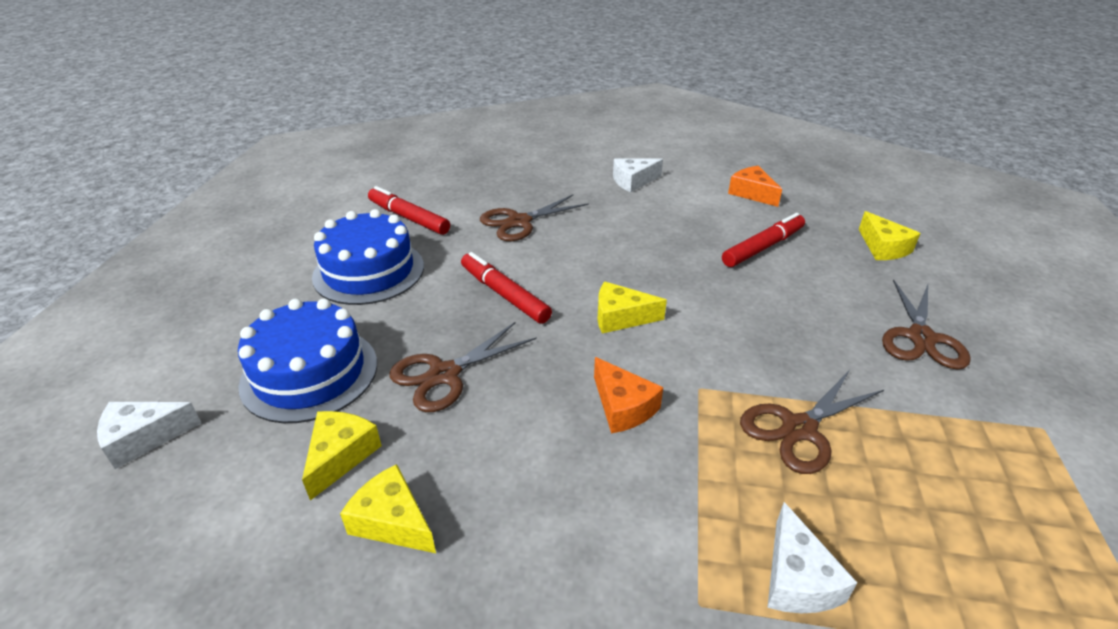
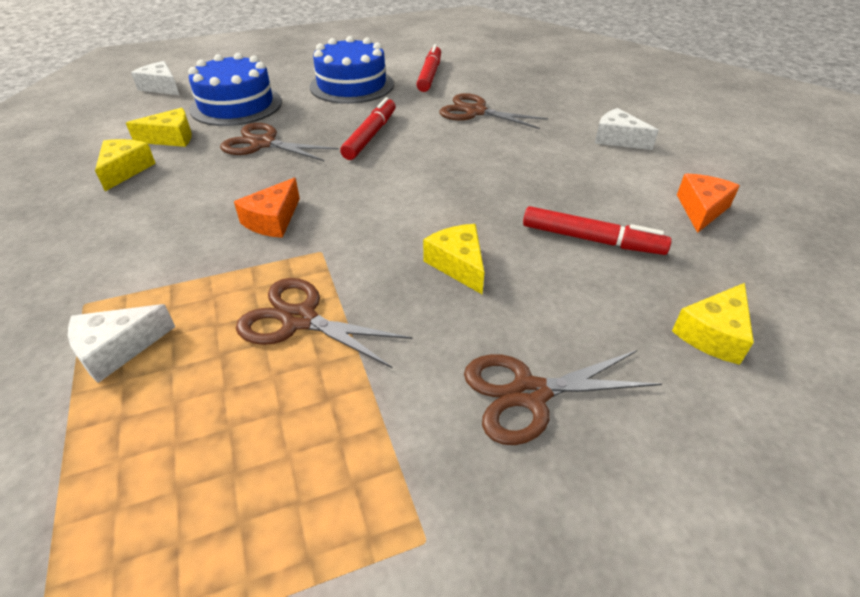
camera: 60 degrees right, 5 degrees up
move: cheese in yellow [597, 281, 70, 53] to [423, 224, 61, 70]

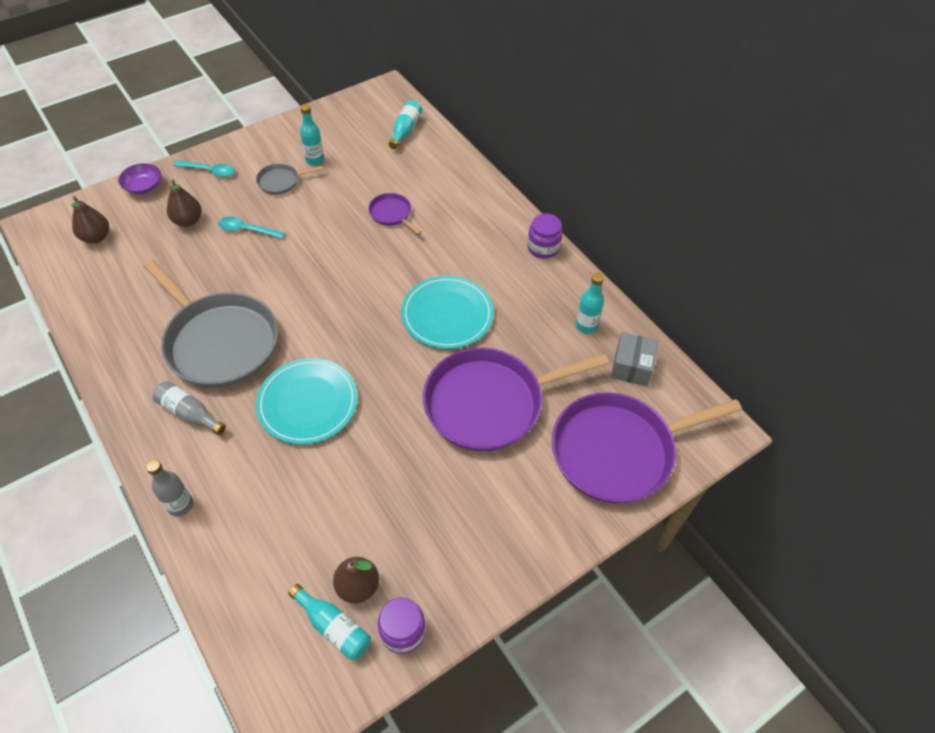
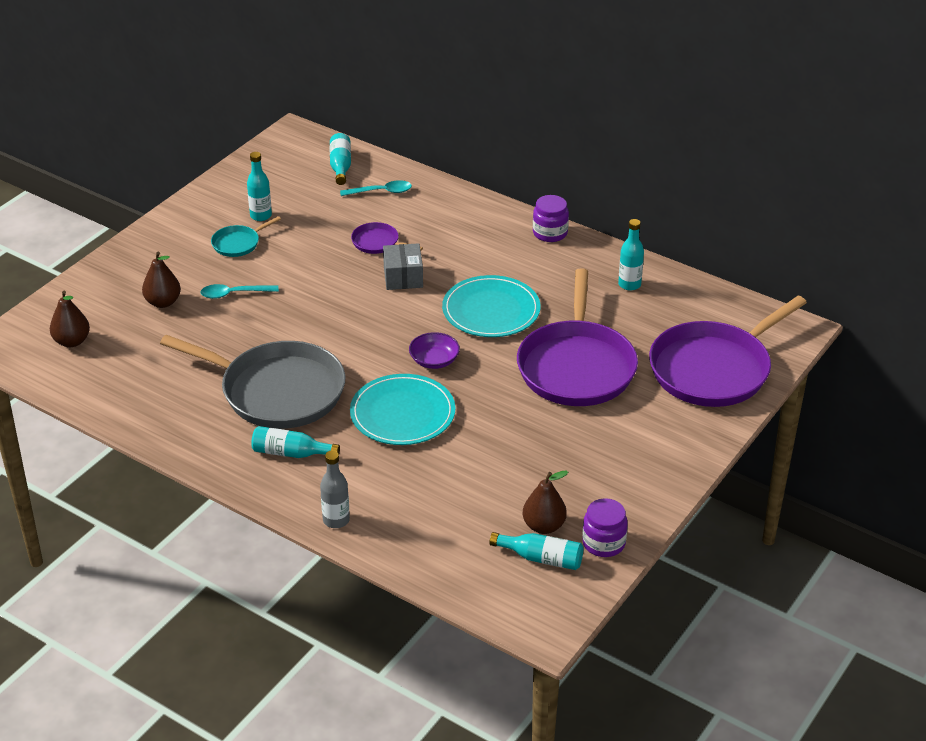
camera: 20 degrees left, 15 degrees down
move: spoon in turquoise [174, 161, 61, 16] to [340, 180, 72, 16]; bowl in purple [119, 163, 42, 31] to [409, 332, 51, 37]; box in grey [611, 332, 47, 54] to [383, 243, 40, 47]
recolor: pan in grey [256, 163, 67, 31] to pan in turquoise [211, 216, 70, 41]; bottle in grey [153, 381, 73, 54] to bottle in turquoise [251, 426, 89, 32]
rotate: pan in purple [423, 348, 186, 104] = [517, 268, 121, 138] 45 degrees counterclockwise

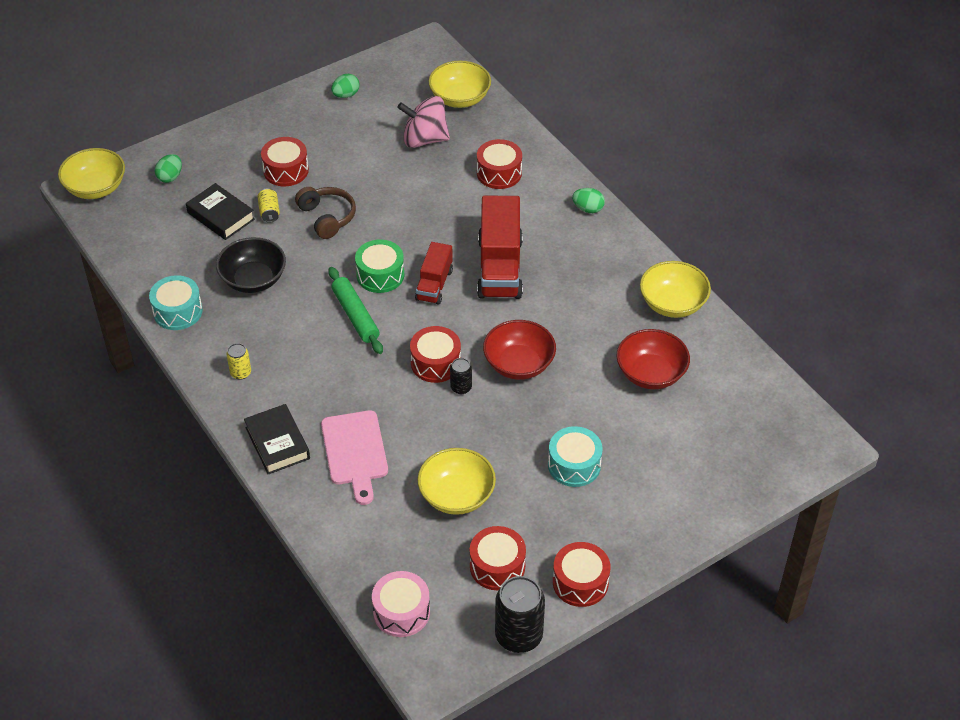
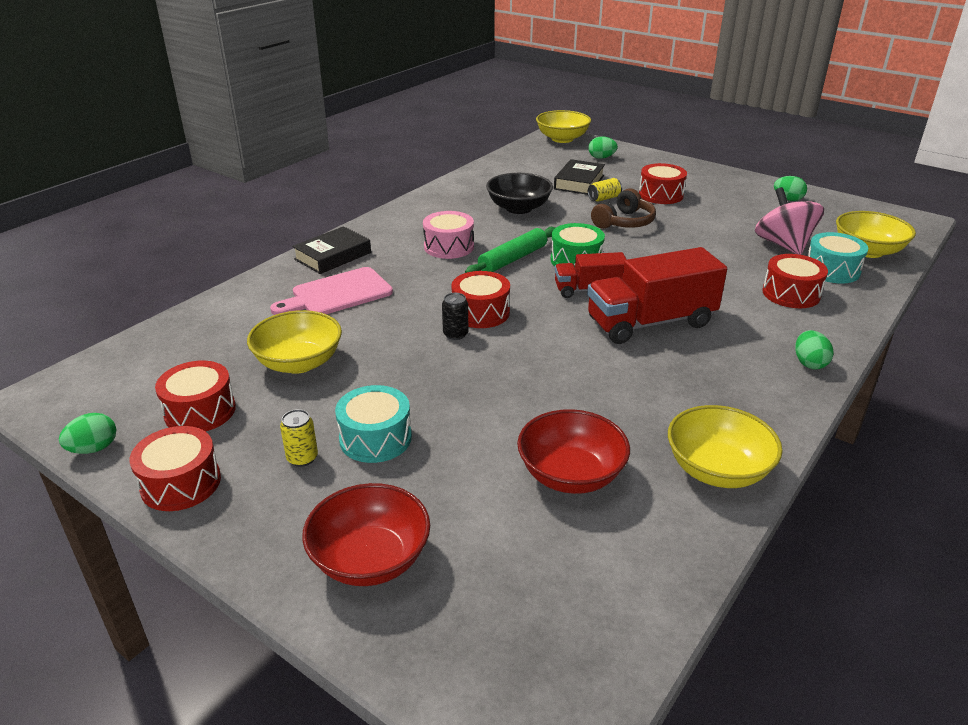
camera: 70 degrees right, 15 degrees down
move: drum in turquoise [149, 275, 54, 55] to [808, 232, 60, 52]; bowl in red [483, 320, 73, 60] to [302, 483, 128, 103]; can in yellow [226, 343, 25, 37] to [280, 409, 38, 58]; drum in pink [372, 571, 58, 66] to [423, 211, 51, 48]
replace: can in black [495, 576, 50, 77] to egg in green [59, 413, 57, 41]

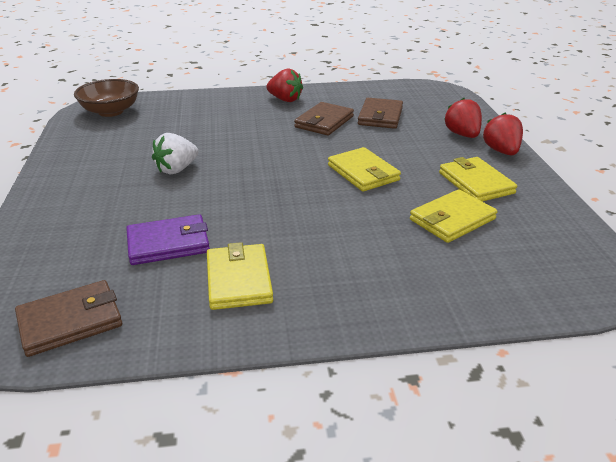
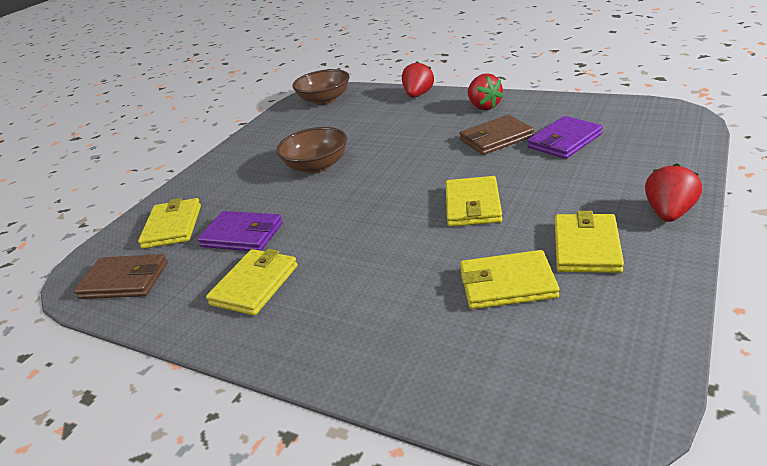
camera: 40 degrees right, 0 degrees up
insert: wallet in yellow [138, 198, 63, 51]
move: strawberry in red [444, 98, 38, 40] to [402, 61, 32, 37]
replace: strawberry in white [152, 133, 46, 42] to bowl in brown [276, 127, 71, 46]
recolor: wallet in brown [358, 98, 45, 31] to wallet in purple [528, 116, 75, 43]

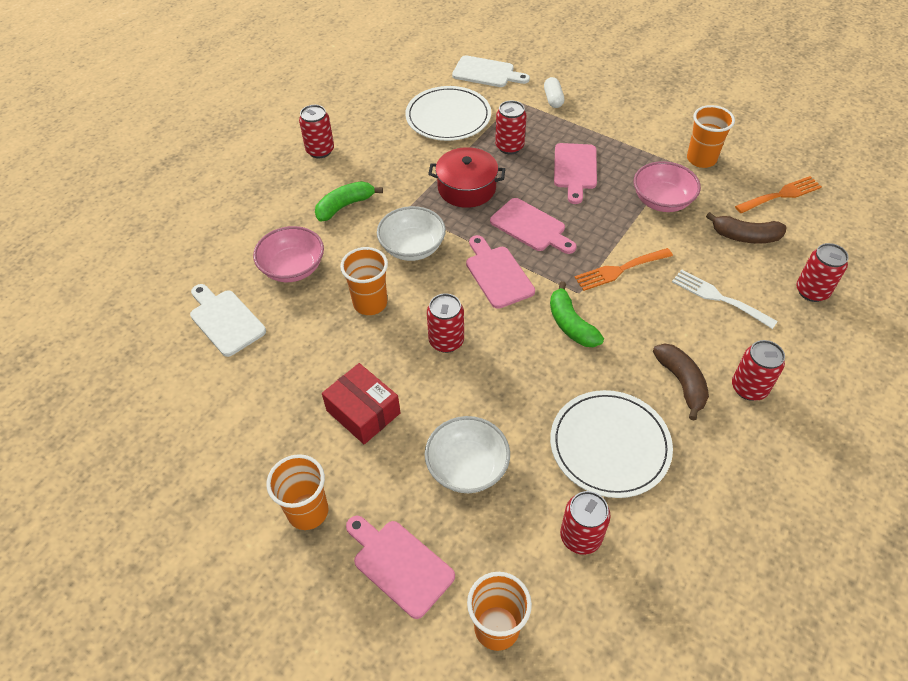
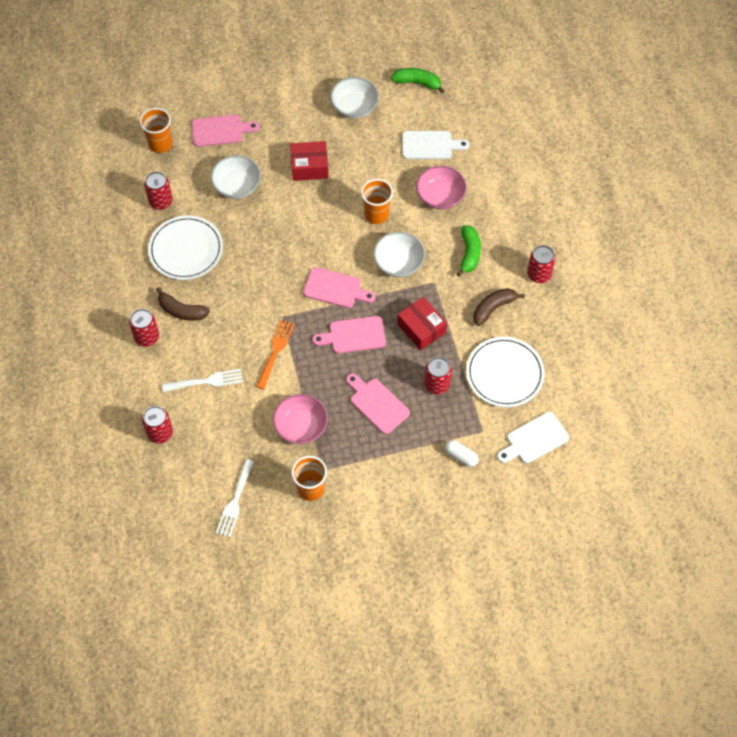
camera: 130 degrees right, 10 degrees up
delete: can in red [427, 293, 37, 60]; cup in orange [266, 454, 62, 76]
insert: bowl in white [330, 77, 49, 41]
move: banana in brown [706, 212, 81, 32] to [473, 288, 52, 38]; banana in green [550, 281, 54, 66] to [391, 68, 53, 25]
replace: pot in red [428, 147, 77, 61] to box in red [397, 297, 50, 54]
recolor: fork in orange [735, 176, 87, 37] to fork in white [216, 459, 38, 79]

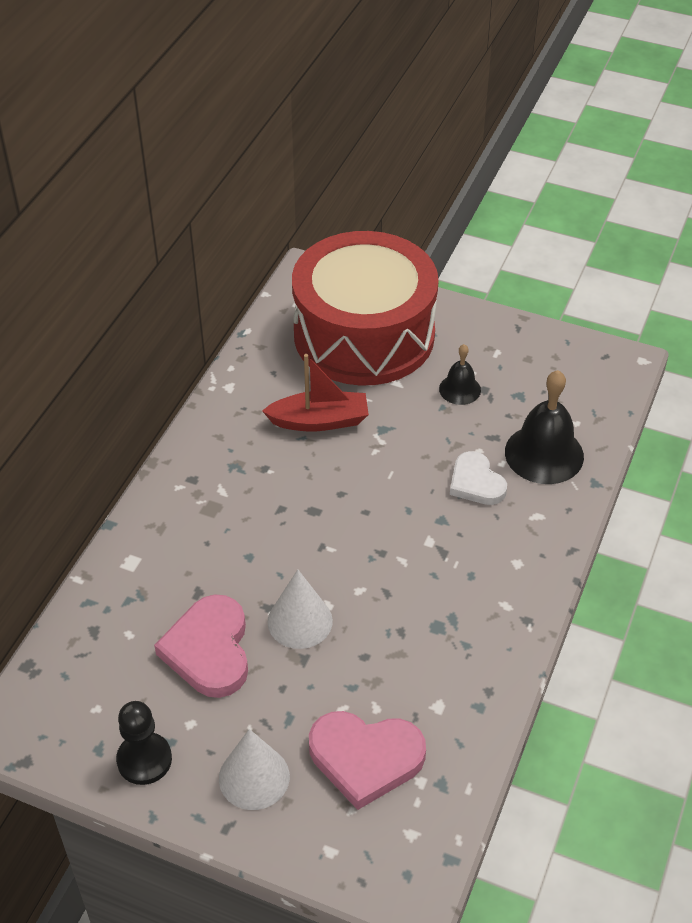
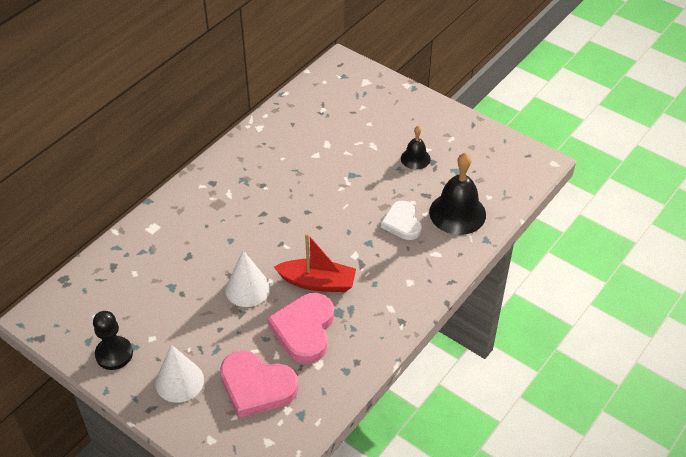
camera: 15 degrees right, 0 degrees up
delete: drum in red [292, 231, 147, 155]
move: boat in red [262, 354, 107, 77] to [274, 233, 82, 59]; heart in pink [154, 594, 94, 104] to [267, 293, 67, 71]

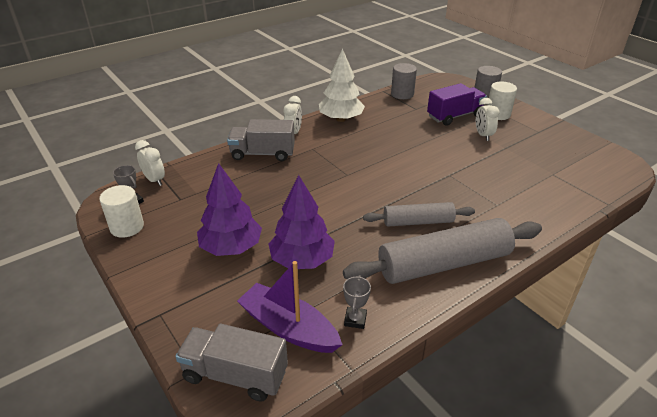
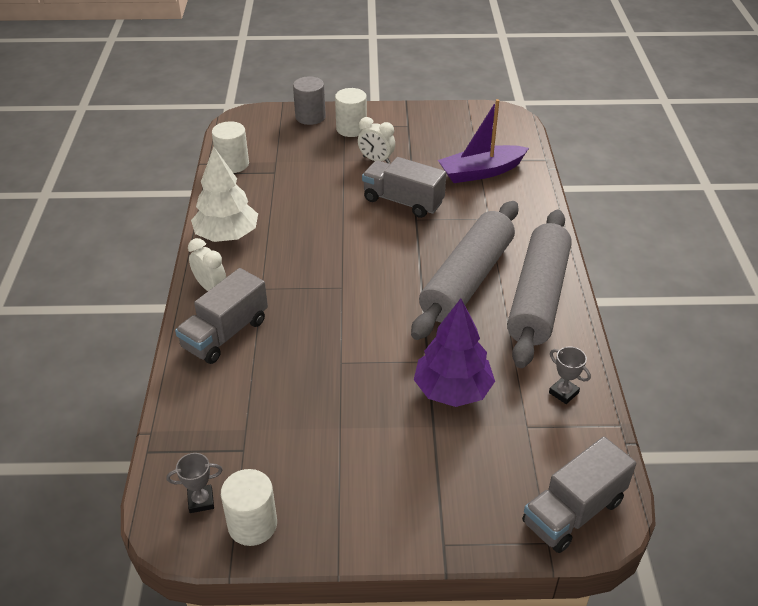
camera: 55 degrees left, 5 degrees up
delete: truck in purple [427, 83, 60, 43]; clock in white [135, 140, 30, 46]; tree in purple [197, 163, 65, 93]
insert: truck in grey [362, 157, 84, 61]
move: boat in purple [237, 261, 106, 92] to [438, 99, 91, 84]
recolor: cylinder in grey [391, 63, 26, 36] to cylinder in white [212, 121, 37, 52]
resize: rolling pin in grey [363, 202, 112, 24] = [411, 201, 107, 139] x1.74

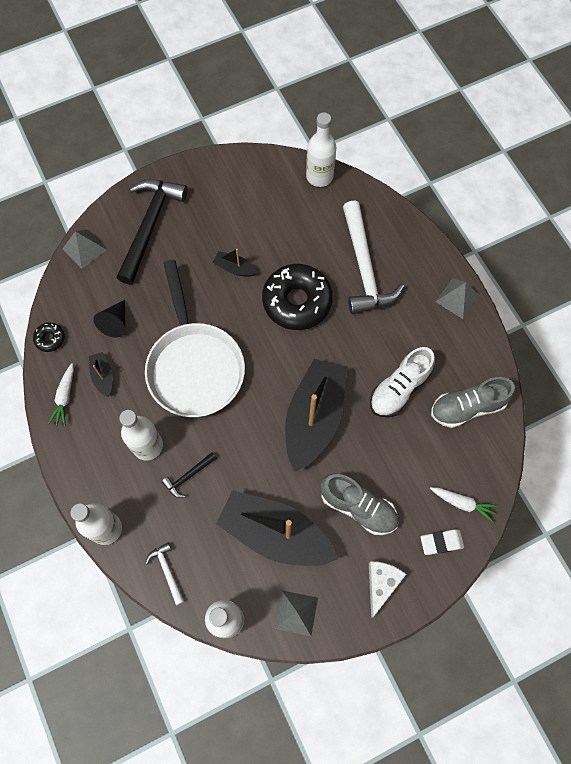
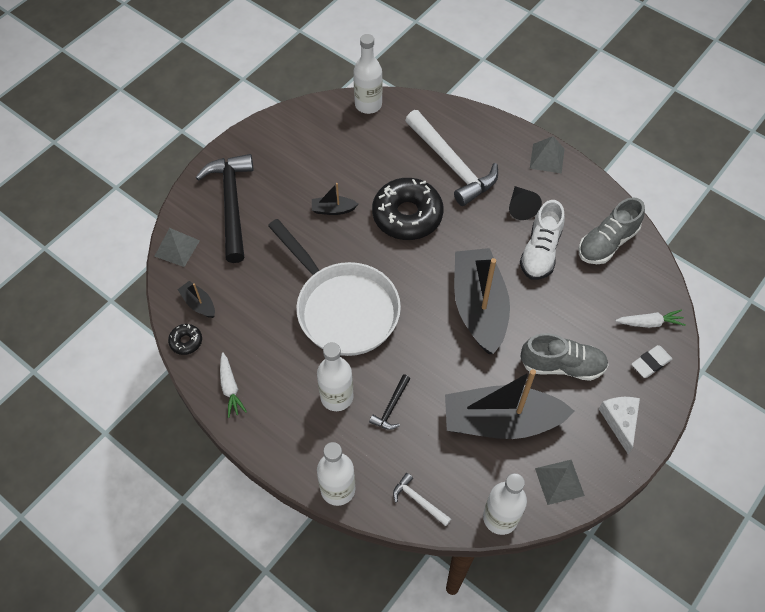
camera: 25 degrees left, 10 degrees down
move: cone in black [93, 300, 32, 38] to [509, 186, 33, 34]; boat in black [89, 352, 24, 45] to [177, 281, 38, 37]

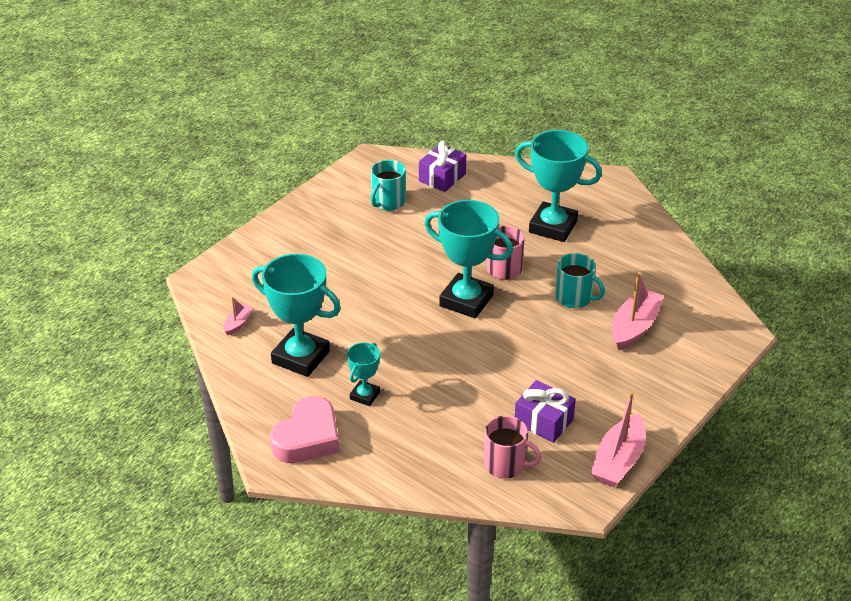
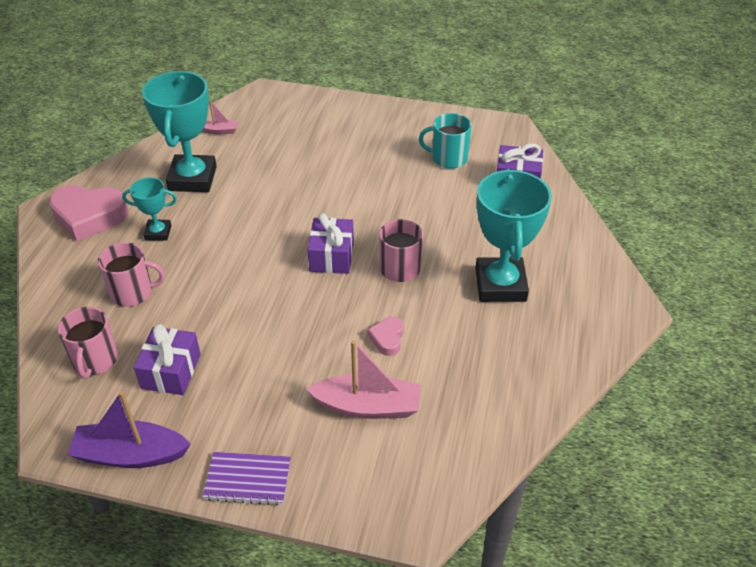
camera: 65 degrees right, 5 degrees up
insert: mug in pink [98, 242, 67, 65]; notebook in purple [203, 452, 88, 54]
replace: trophy in turquoise [424, 200, 89, 118] to gift in purple [307, 213, 47, 61]; mug in turquoise [556, 253, 49, 55] to heart in pink [368, 317, 36, 39]
recolor: boat in pink [591, 392, 54, 95] to boat in purple [67, 391, 124, 77]

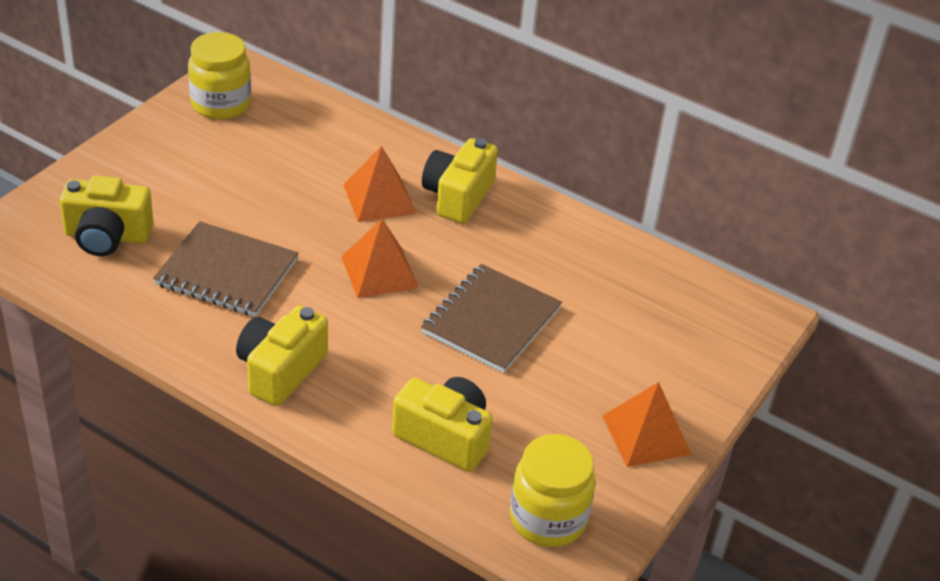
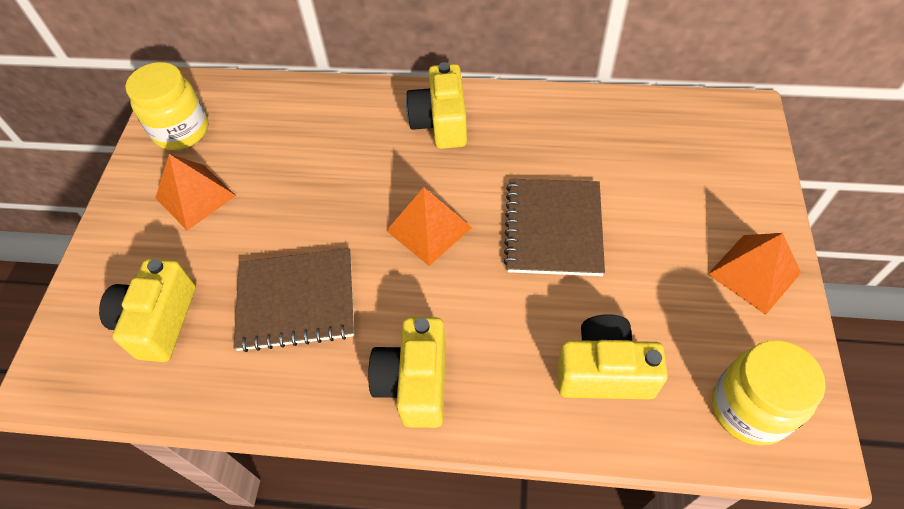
camera: 20 degrees left, 15 degrees up
move: pyramid in orange [343, 146, 73, 76] to [155, 154, 81, 77]
rotate: camera in yellow [60, 176, 94, 80] = [99, 259, 97, 103] 120 degrees clockwise

